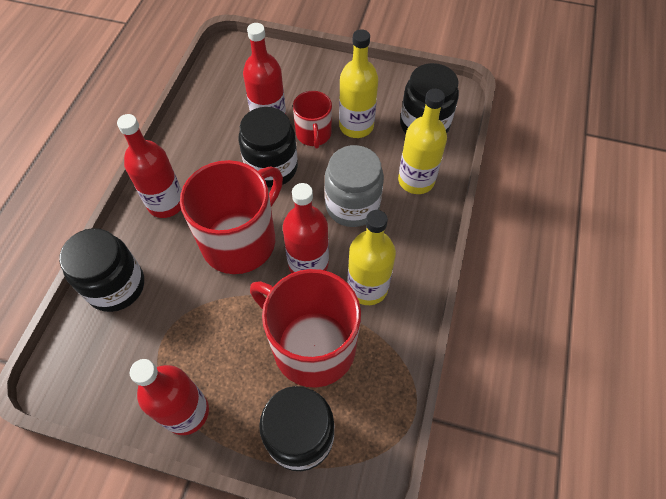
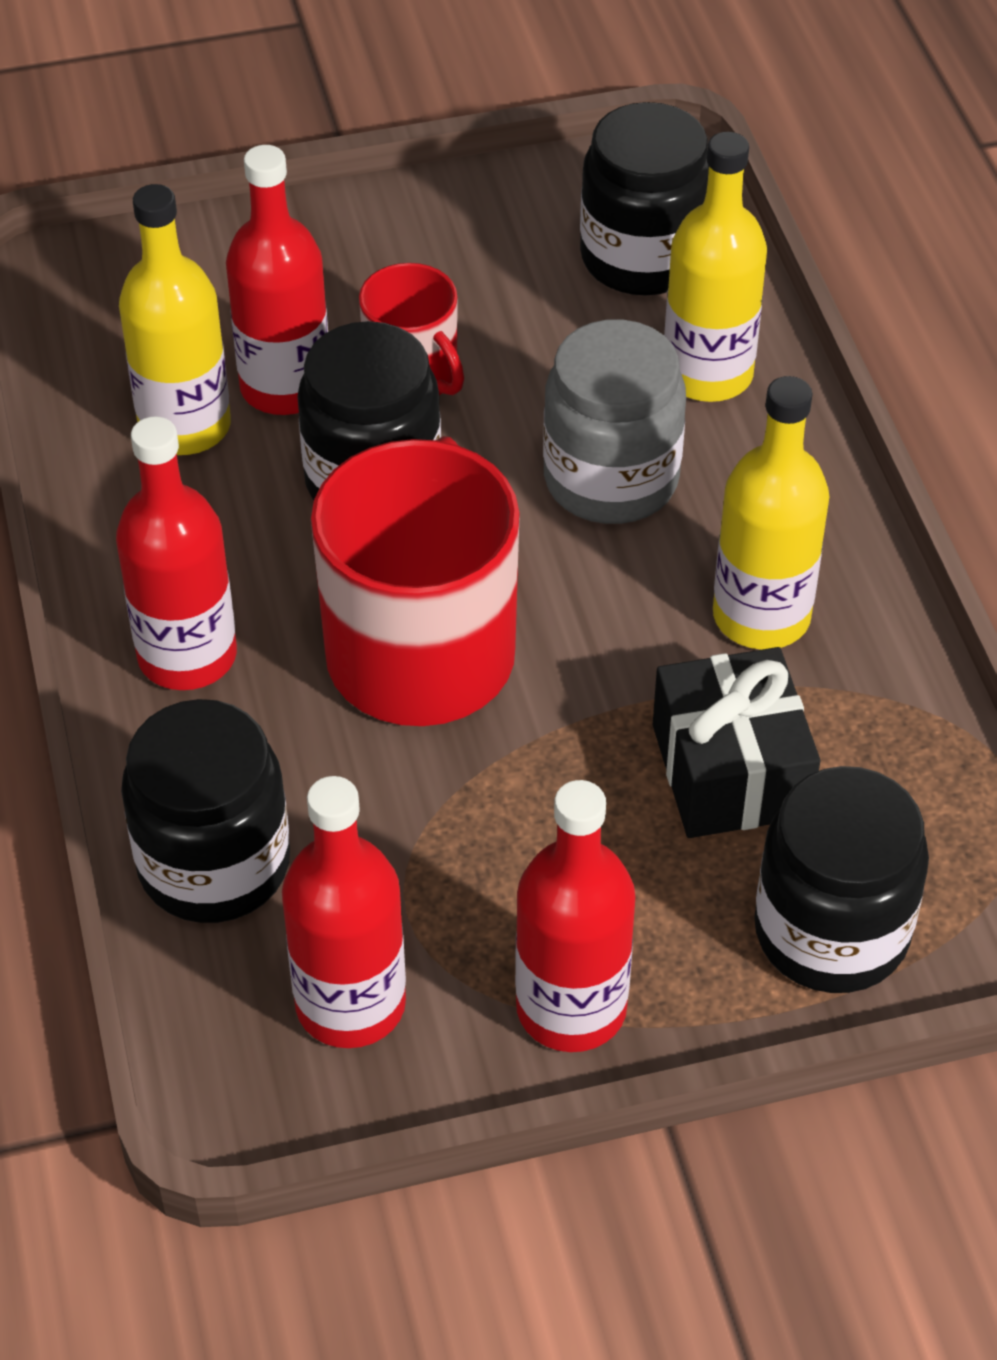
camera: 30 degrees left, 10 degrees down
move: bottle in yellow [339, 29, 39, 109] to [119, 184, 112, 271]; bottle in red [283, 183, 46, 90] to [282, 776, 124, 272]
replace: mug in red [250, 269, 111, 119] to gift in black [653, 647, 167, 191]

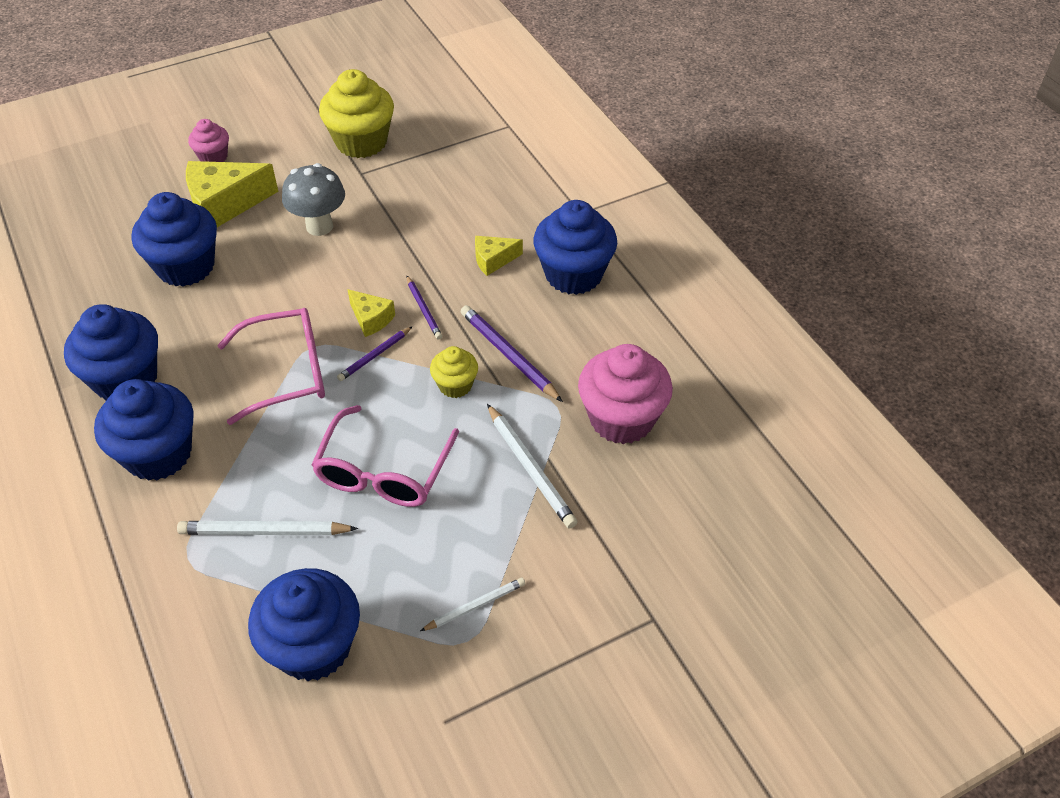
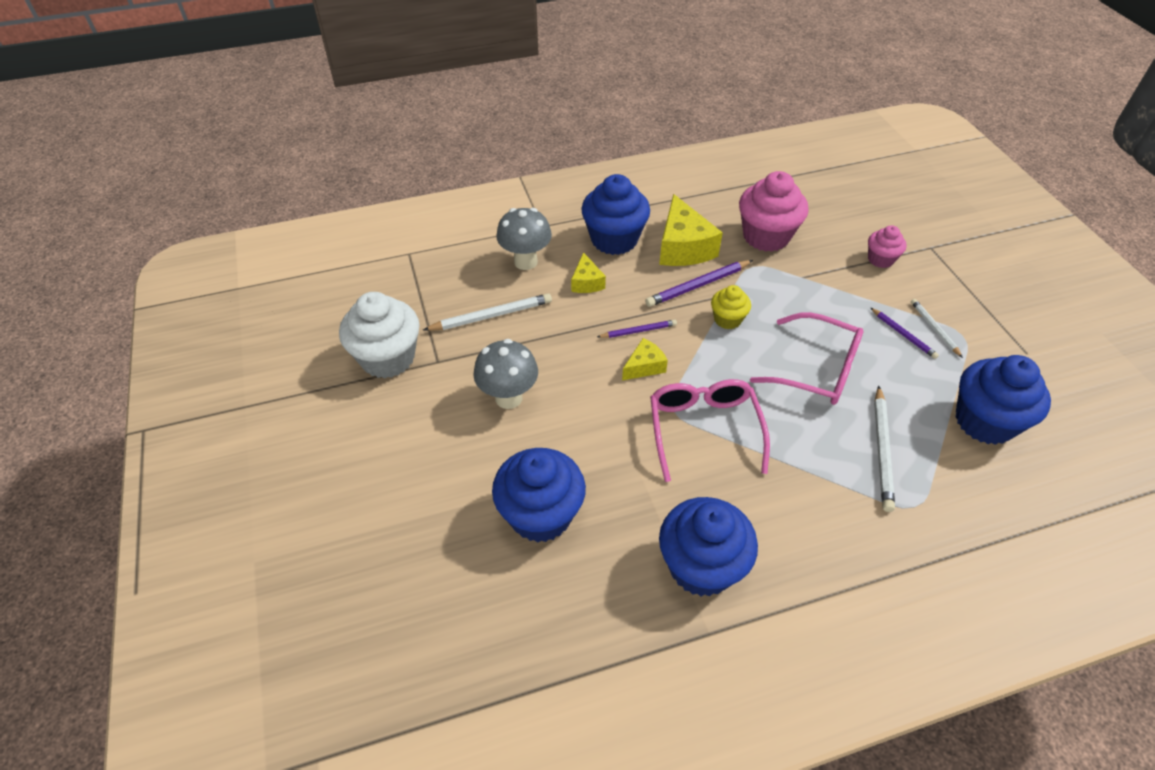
camera: 80 degrees left, 0 degrees up
delete: cupcake in blue [94, 379, 100, 102]
insert: mushroom in grey [496, 208, 56, 62]
move: cupcake in pink [188, 119, 41, 43] to [868, 225, 39, 43]; cheese in yellow [186, 161, 92, 66] to [659, 194, 64, 72]; pencil in purple [337, 326, 76, 55] to [870, 307, 69, 52]; pencil in white [487, 404, 91, 125] to [423, 293, 129, 38]
recolor: cupcake in yellow [319, 69, 75, 89] to cupcake in white [339, 292, 81, 87]

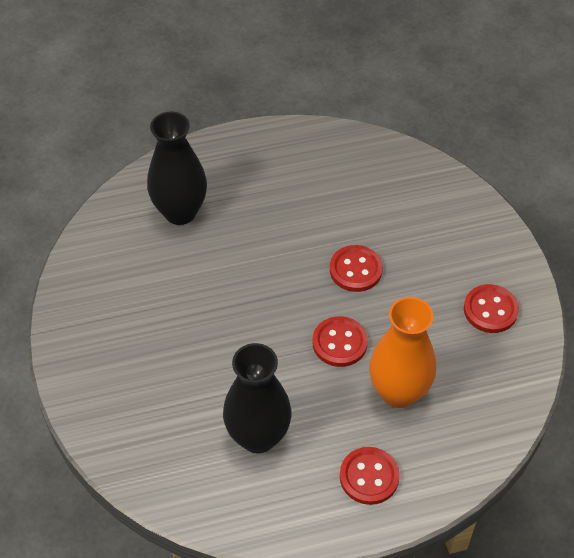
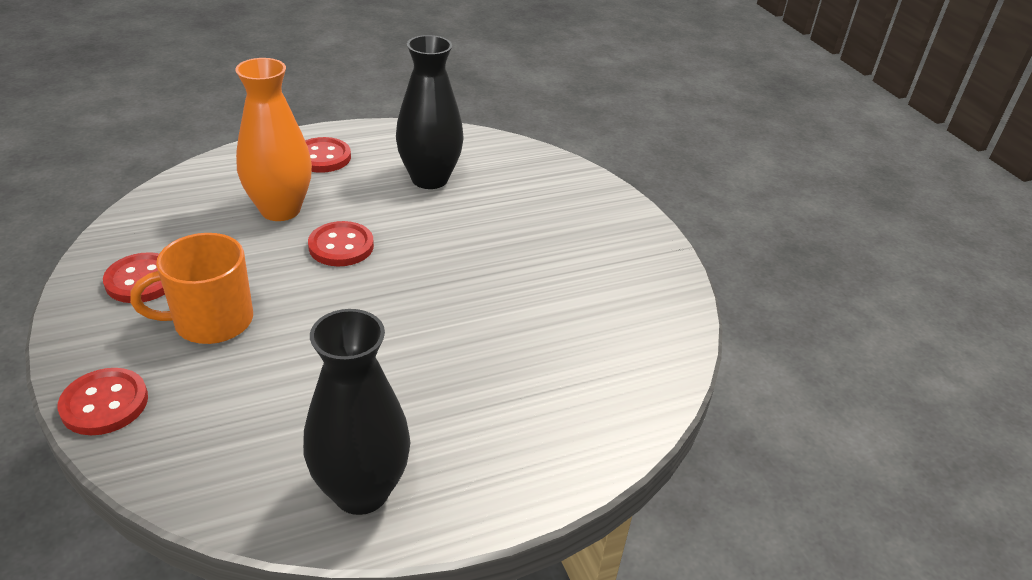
camera: 170 degrees right, 15 degrees down
insert: mug in orange [130, 233, 123, 111]
move: vase in black [147, 111, 60, 114] to [303, 309, 107, 206]; button in red [330, 245, 53, 47] to [58, 368, 90, 67]

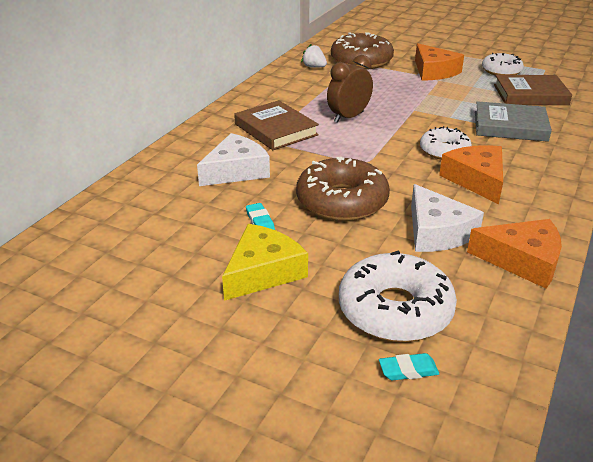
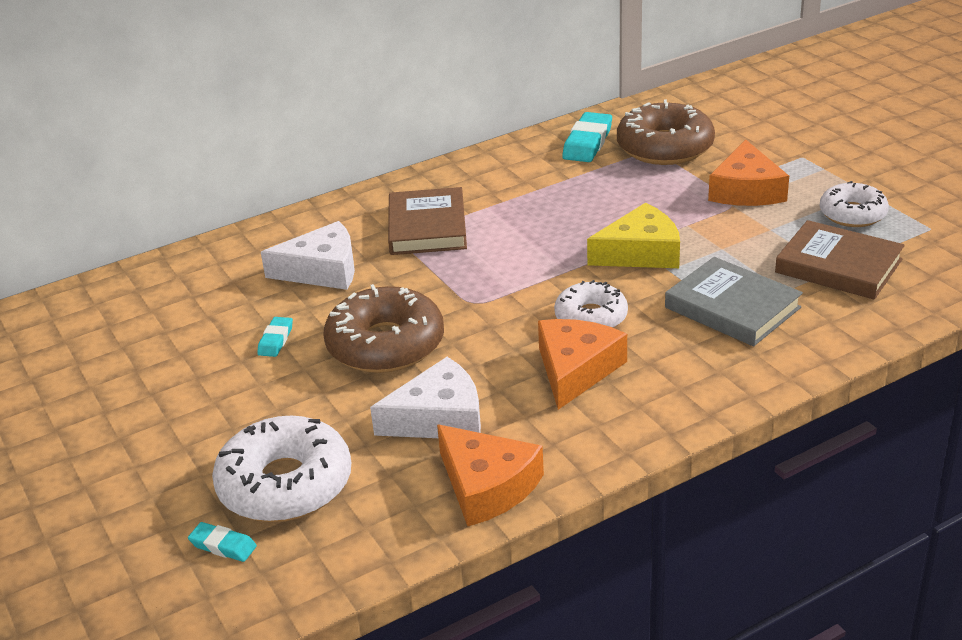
camera: 35 degrees right, 0 degrees up
delete: clock in brown [327, 55, 46, 68]
move: cheese in yellow [222, 224, 86, 77] to [587, 203, 93, 65]
replace: strawberry in white [301, 44, 26, 24] to eraser in turquoise [562, 112, 50, 50]
rotate: cheese in white [411, 184, 73, 68] = [370, 357, 111, 81] 120 degrees counterclockwise

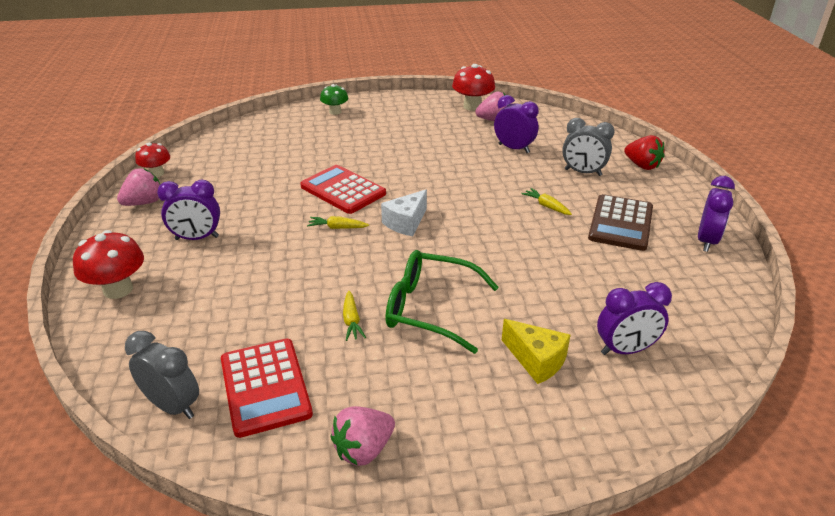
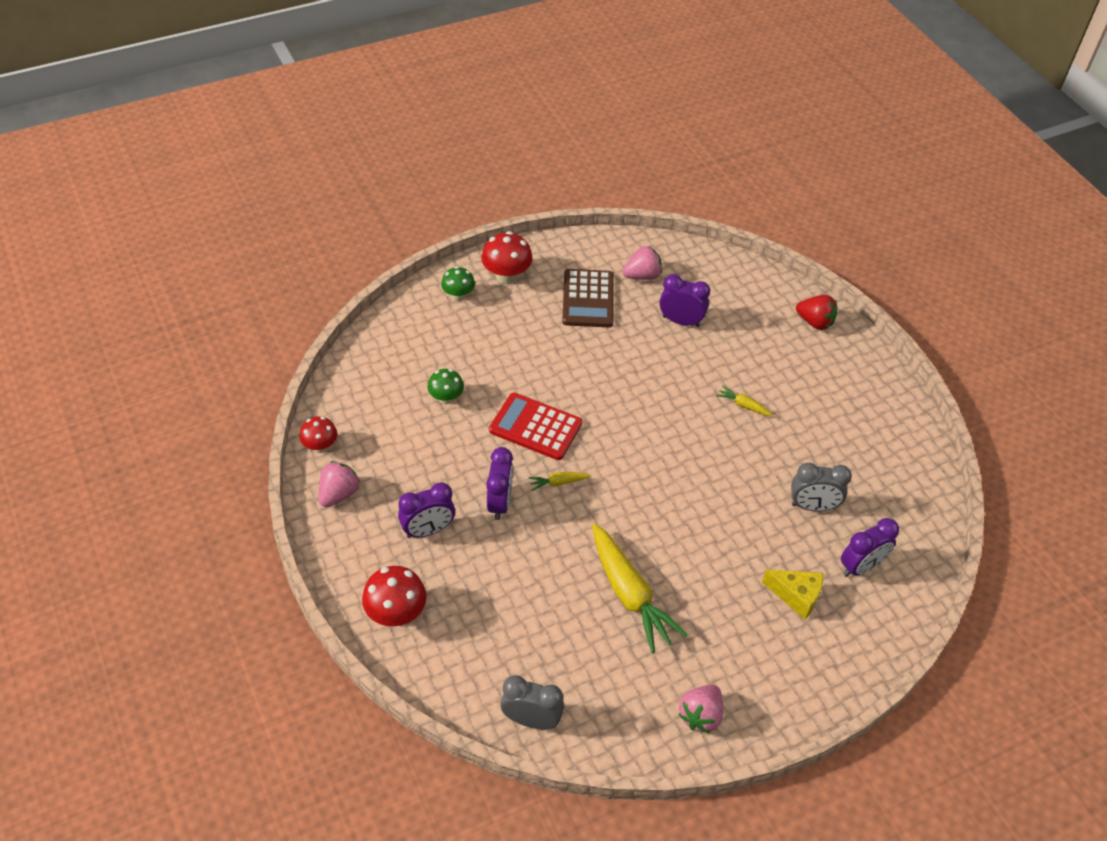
camera: 20 degrees left, 15 degrees up
delete: cheese in white [381, 190, 46, 46]; glasses in green [385, 250, 114, 104]; calculator in red [221, 339, 92, 99]
insert: mushroom in green [428, 369, 36, 35]
move: mushroom in red [452, 64, 43, 47] to [481, 231, 52, 53]; clock in grey [562, 118, 53, 58] to [791, 463, 61, 48]; clock in purple [698, 176, 37, 76] to [486, 447, 27, 73]; calculator in brown [588, 194, 65, 57] to [562, 269, 52, 58]
resize: carrot in yellow [343, 291, 23, 50] = [592, 524, 96, 129] x2.31

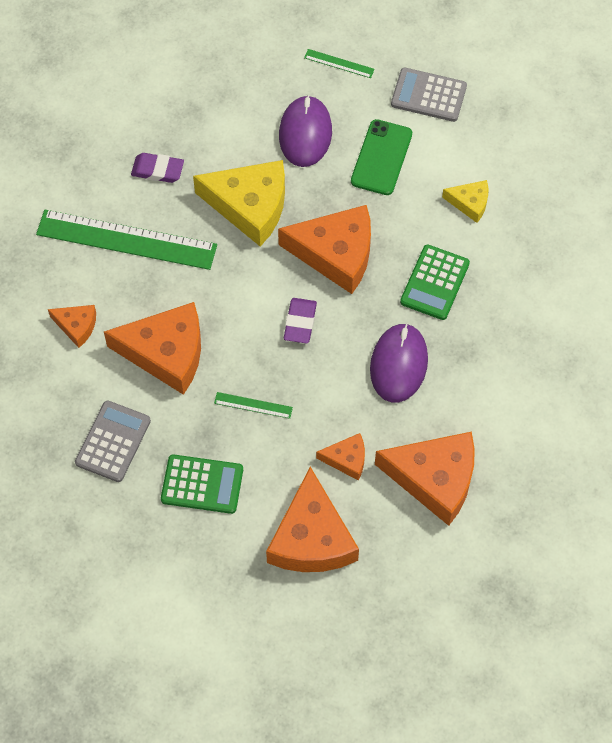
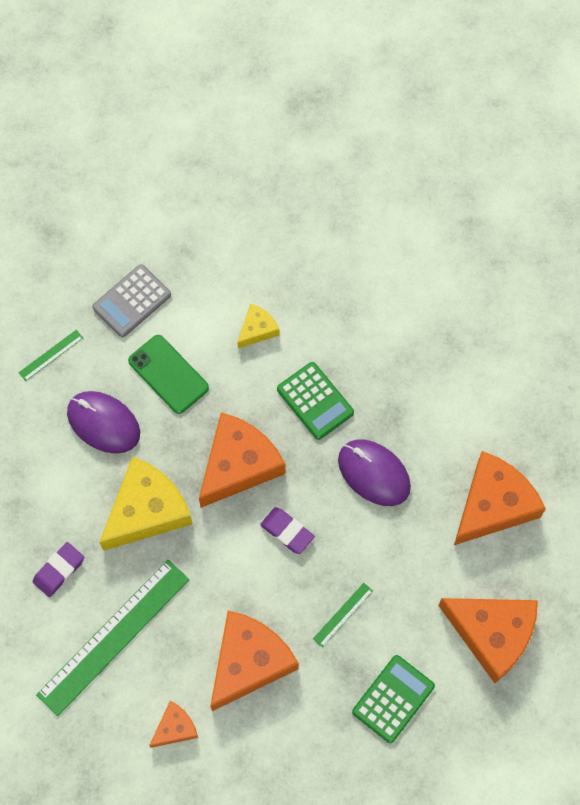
camera: 60 degrees left, 5 degrees up
delete: calculator in grey [75, 401, 76, 81]; cheese in orange [316, 433, 49, 48]

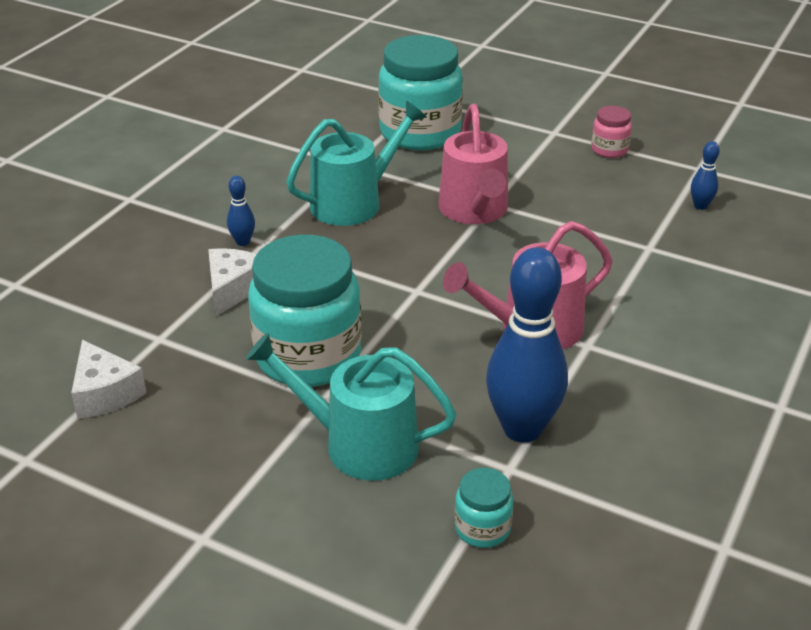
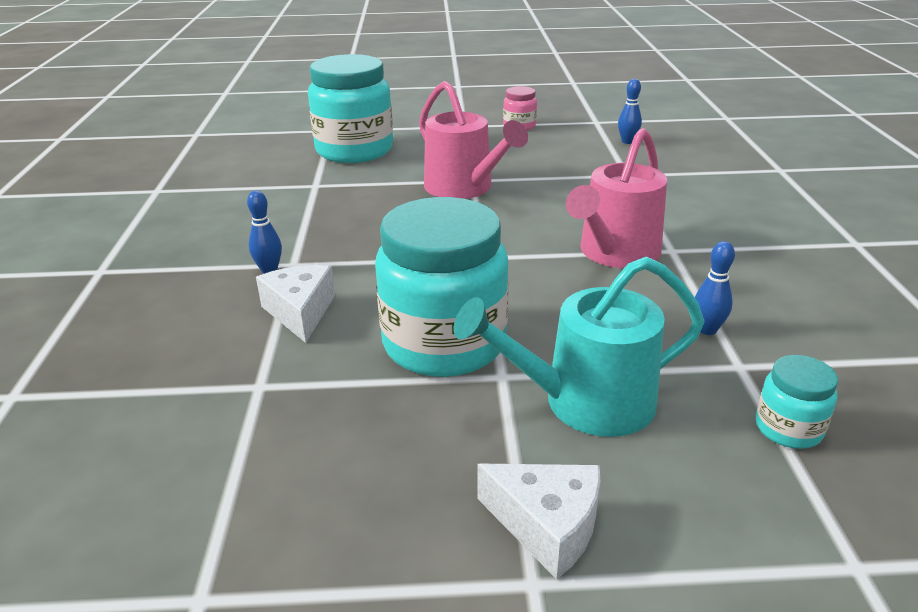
camera: 30 degrees left, 5 degrees down
delete: watering can in turquoise [286, 101, 141, 125]
move: cheese in white [71, 340, 76, 79] to [477, 464, 123, 116]
resize: bowling pin in blue [486, 247, 82, 196] = [695, 241, 40, 94] x0.43

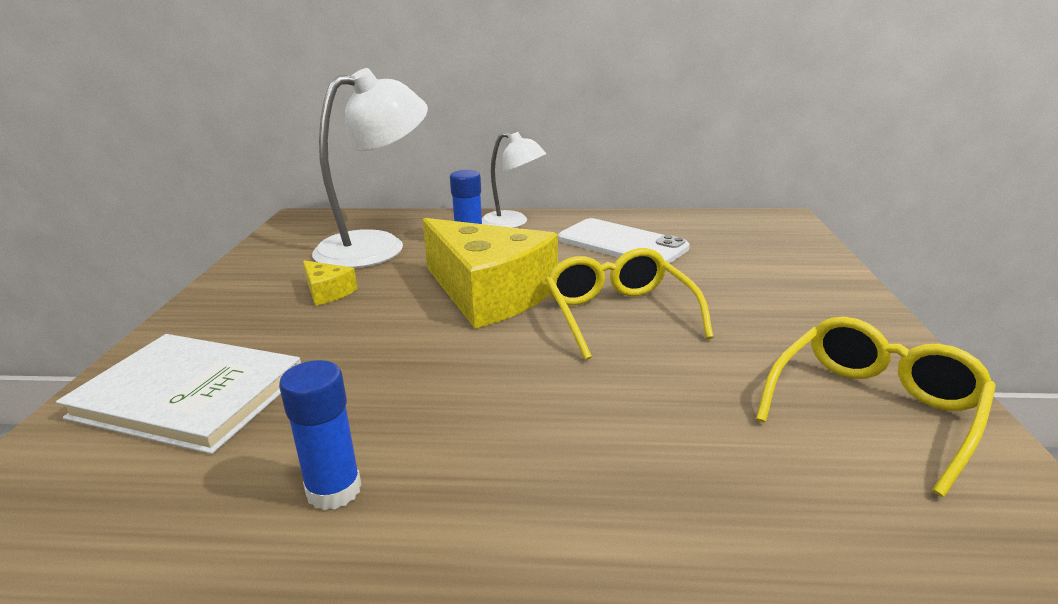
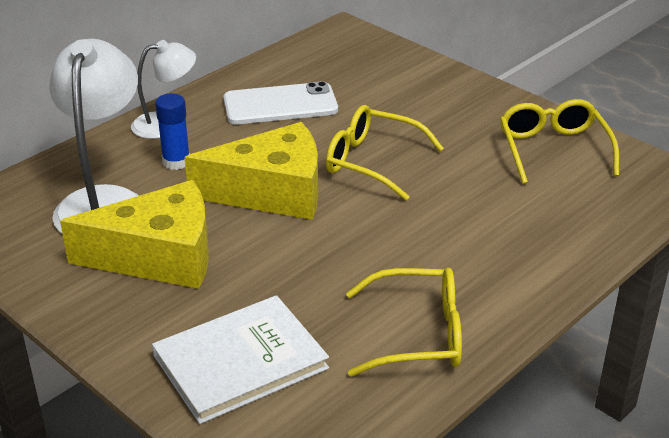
camera: 50 degrees left, 10 degrees up
replace: glue stick in blue [279, 360, 83, 150] to glasses in yellow [346, 268, 116, 109]
resize: cheese in yellow [303, 260, 54, 46] = [60, 180, 149, 109] x2.39

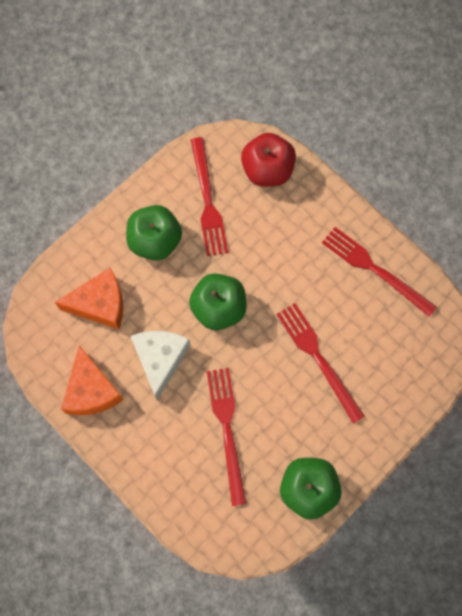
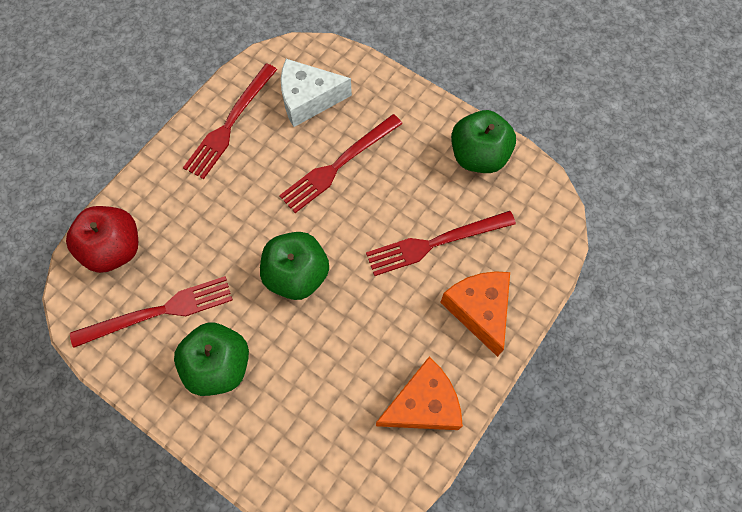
camera: 100 degrees left, 5 degrees down
move: cheese in orange [55, 268, 68, 61] to [440, 271, 70, 86]; cheese in white [131, 331, 60, 70] to [281, 59, 71, 68]

